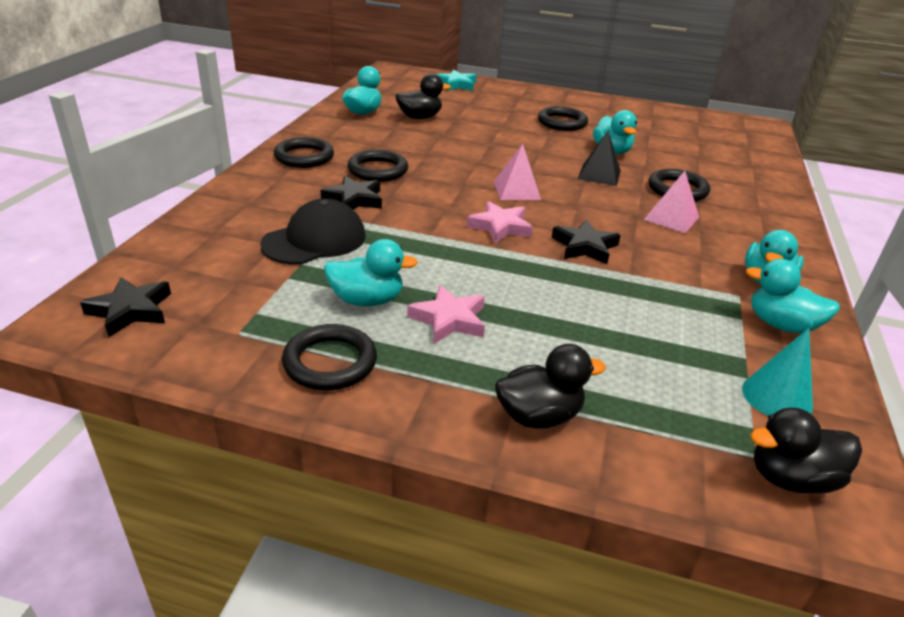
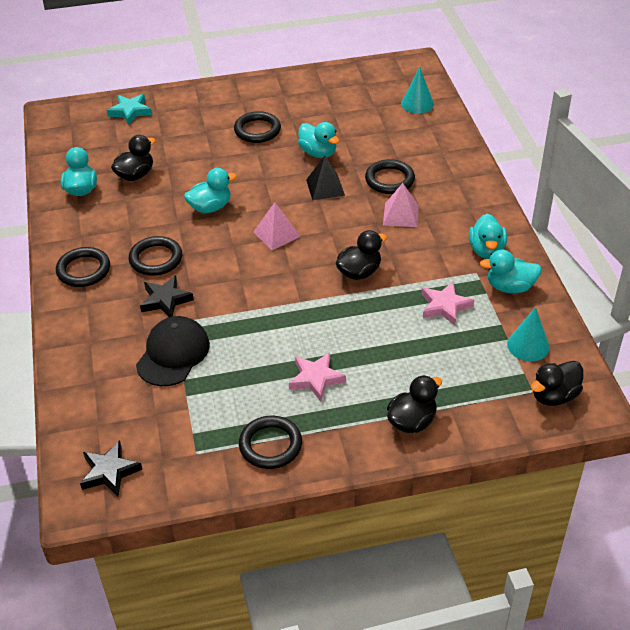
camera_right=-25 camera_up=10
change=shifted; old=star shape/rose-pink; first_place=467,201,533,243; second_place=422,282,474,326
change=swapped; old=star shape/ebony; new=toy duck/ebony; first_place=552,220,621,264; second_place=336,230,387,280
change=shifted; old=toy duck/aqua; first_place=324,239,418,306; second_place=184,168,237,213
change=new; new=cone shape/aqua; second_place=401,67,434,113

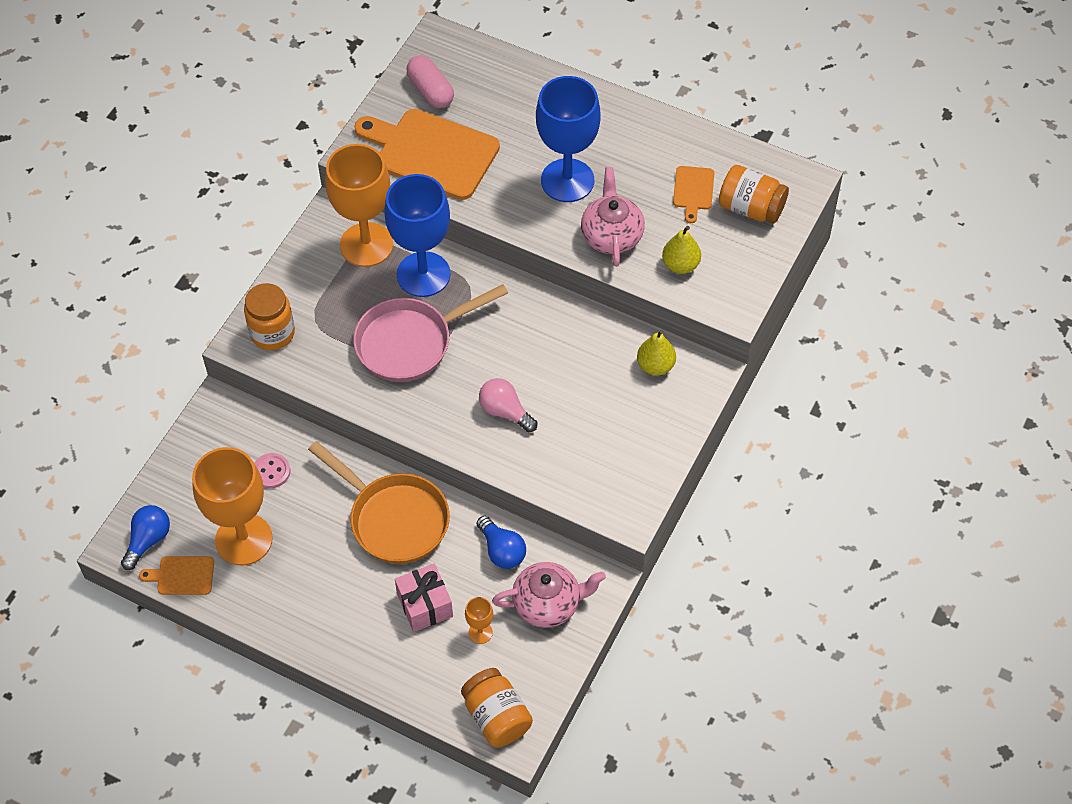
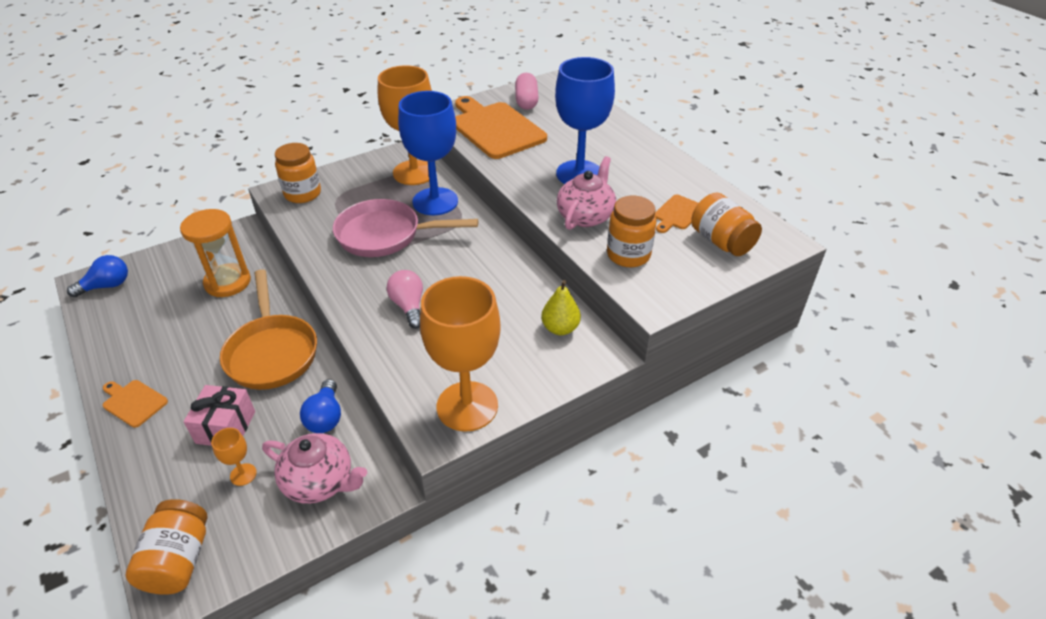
camera_right=30 camera_up=-15
change=swapped; old=pear fruit/bright yellow; new=jam jar/orange-coloured; first_place=662,226,701,274; second_place=607,196,657,267
change=shifted; old=goblet/orange-coloured; first_place=192,447,273,565; second_place=420,276,501,432
change=swapped; old=button/rose-pink; new=hourglass/orange-coloured; first_place=254,453,290,488; second_place=180,209,251,297
change=shifted; old=cutting board/orange-coloured; first_place=139,556,214,595; second_place=103,380,168,428

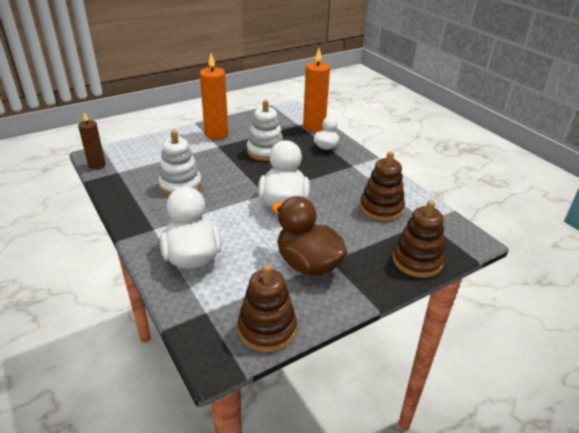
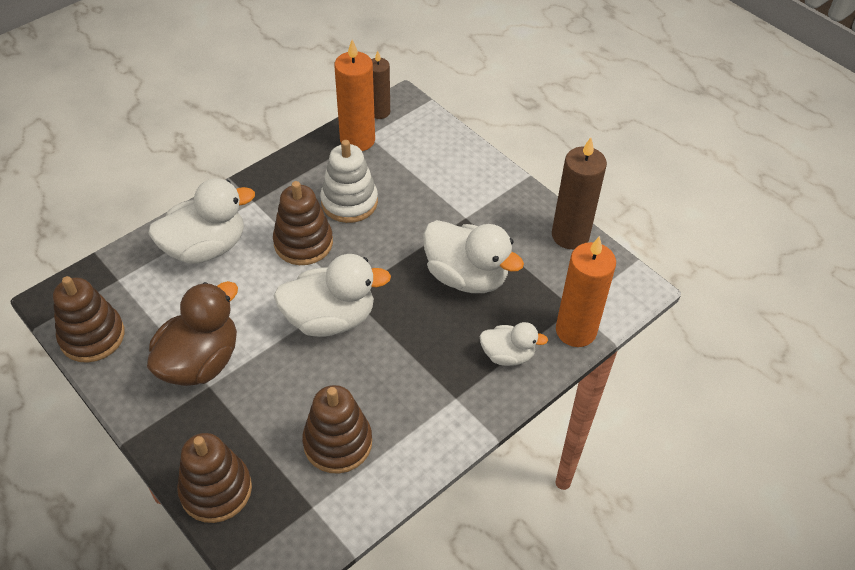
camera_right=80 camera_up=15
change=shifted; old=wax candle/orange-coloured; first_place=200,53,228,139; second_place=334,39,375,151
change=swapped; old=stacking toy/snow-white; new=toy duck/snow-white; first_place=247,100,283,161; second_place=423,220,524,293
change=new; new=wax candle/brown; second_place=552,137,607,249
change=new; new=stacking toy/brown; second_place=273,181,333,265

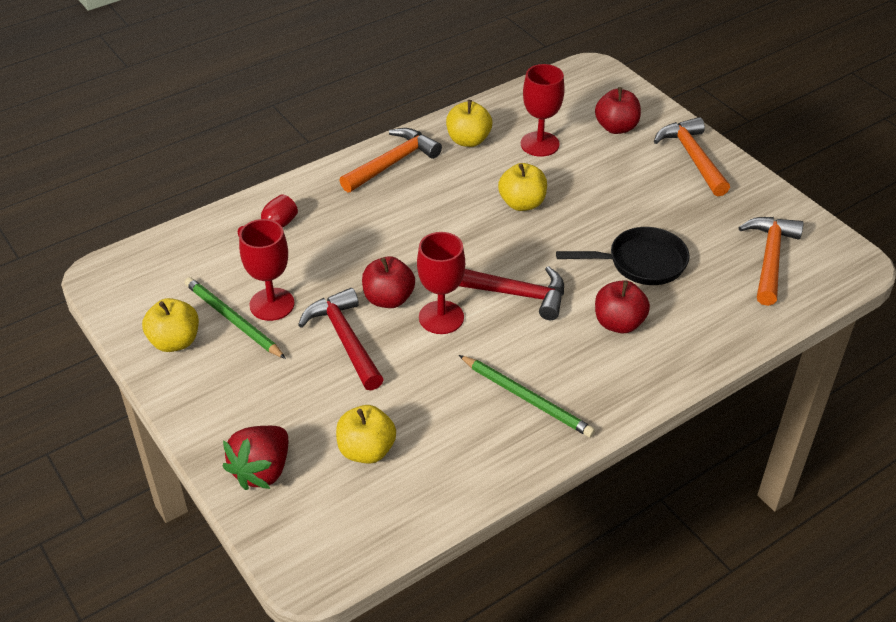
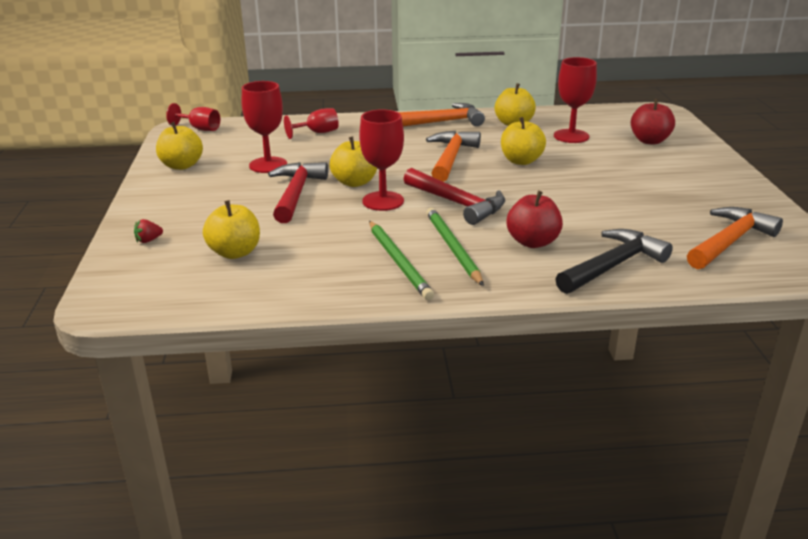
camera_right=30 camera_up=-15
change=shifted; old=carpenter's hammer/orange-coloured; first_place=654,117,730,196; second_place=426,131,481,182
change=gone; old=pan/ebony; first_place=556,227,690,285
change=repainted; old=apple/scarlet; new=apple/bright yellow; first_place=362,256,415,308; second_place=330,137,377,187
change=shifted; old=wooden pencil/leaf-green; first_place=184,277,286,359; second_place=426,208,484,286
change=scaled; old=berry/scarlet; first_place=222,426,288,490; second_place=134,219,163,243; factor=0.43
change=new; new=goblet/scarlet; second_place=166,103,220,131
change=new; new=carpenter's hammer/ebony; second_place=556,229,673,294

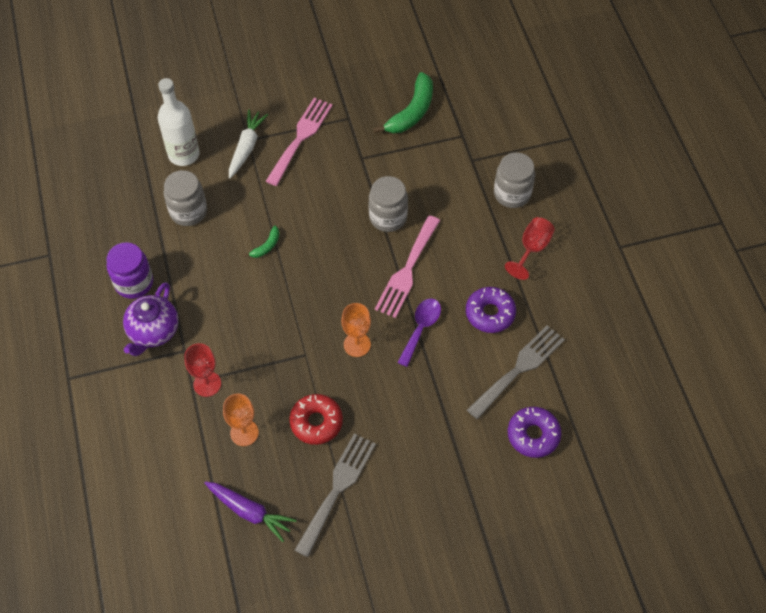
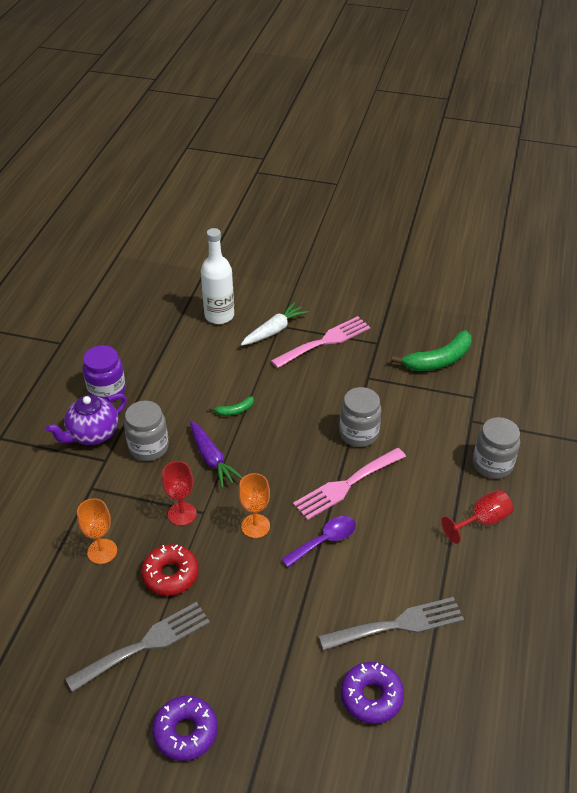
camera_right=30 camera_up=-15
change=shifted; old=jam jar/ash-grey; first_place=164,170,207,226; second_place=124,401,169,461
change=shifted; old=glazed donut/violet; first_place=466,287,516,333; second_place=152,696,218,761
change=shifted; old=goblet/scarlet; first_place=184,343,221,397; second_place=162,461,197,526
change=shifted; old=toy carrot/violet; first_place=205,481,296,542; second_place=190,421,243,488

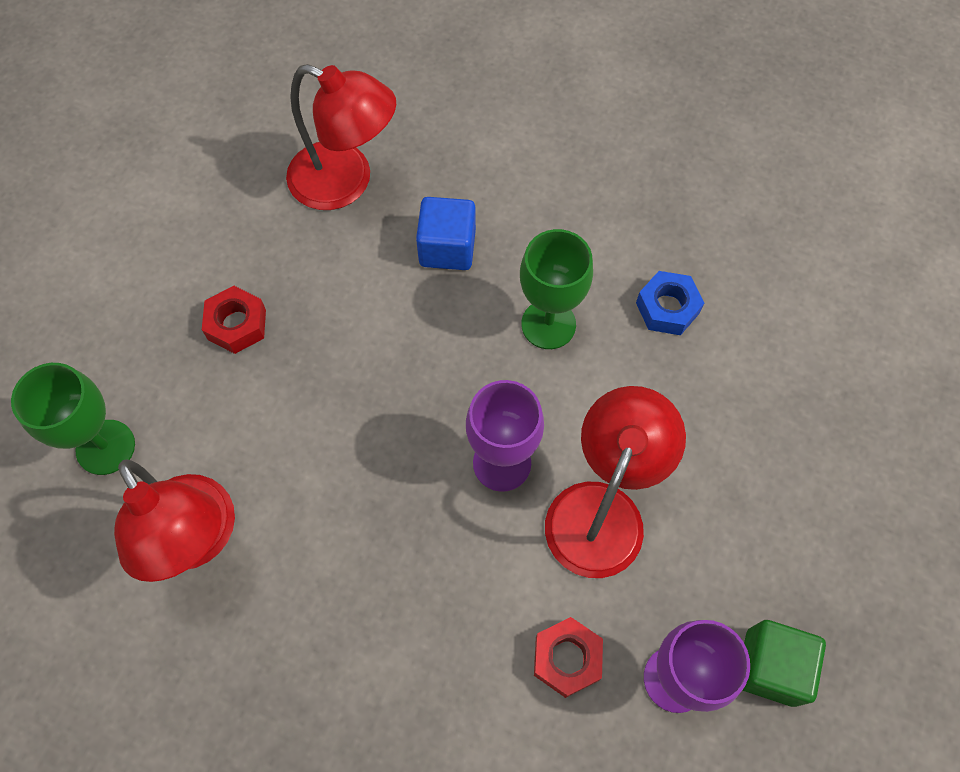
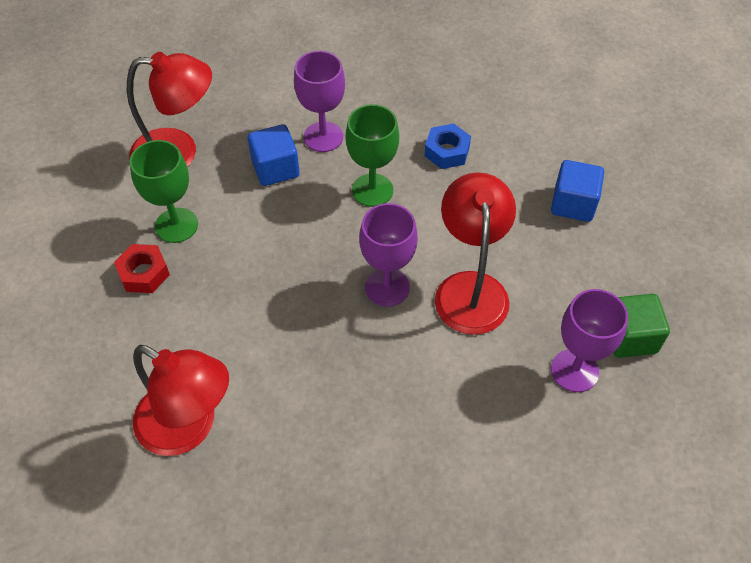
camera_right=-25 camera_up=-10
change=shifted; old=goblet/leaf-green; first_place=11,363,135,475; second_place=130,140,198,243
change=gone; old=hex nut/scarlet; first_place=534,617,603,698
change=new; new=goblet/violet; second_place=294,51,345,152
change=new; new=cube/royal blue; second_place=551,160,604,222

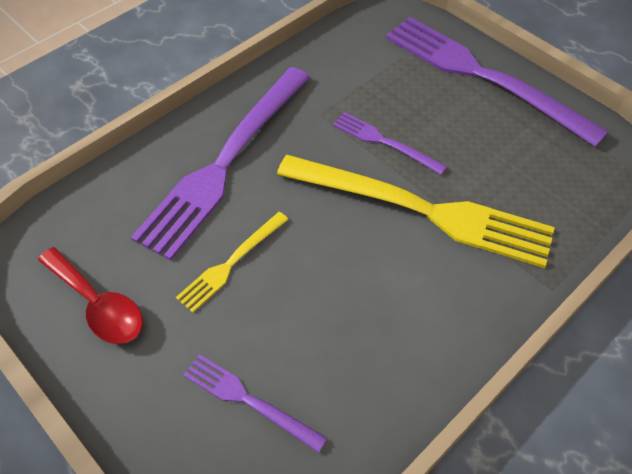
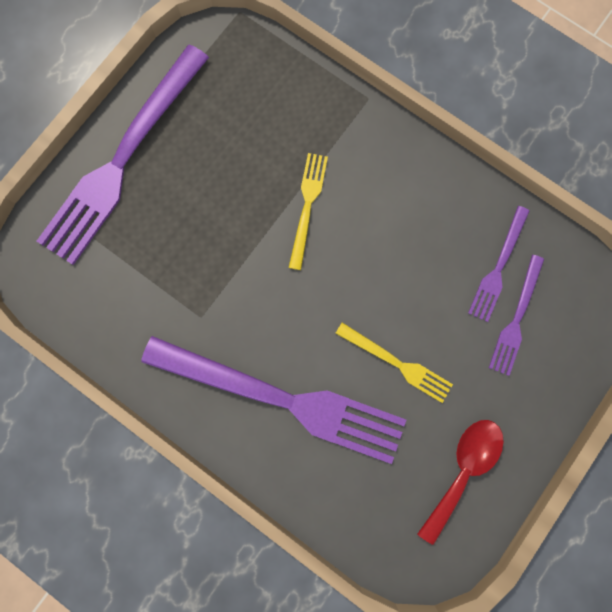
camera_right=-100 camera_up=25
change=shifted; old=table fork/violet; first_place=333,112,447,175; second_place=468,206,529,322
change=scaled; old=table fork/bright yellow; first_place=277,155,555,268; second_place=289,153,328,270; factor=0.47

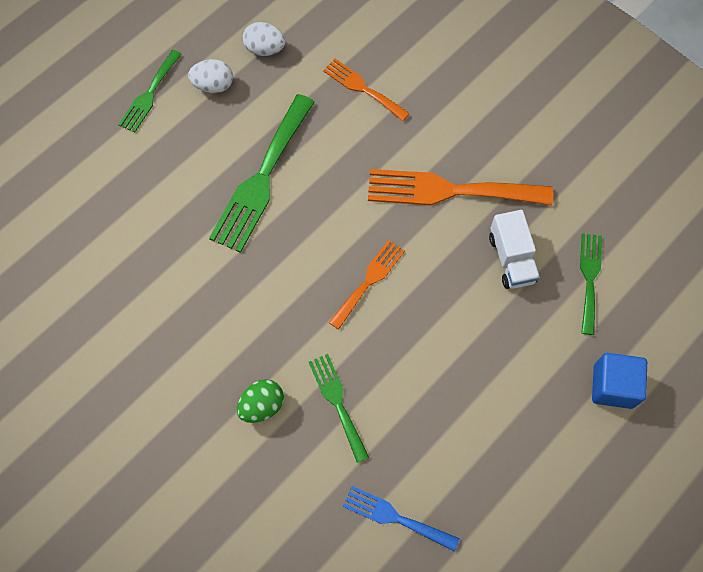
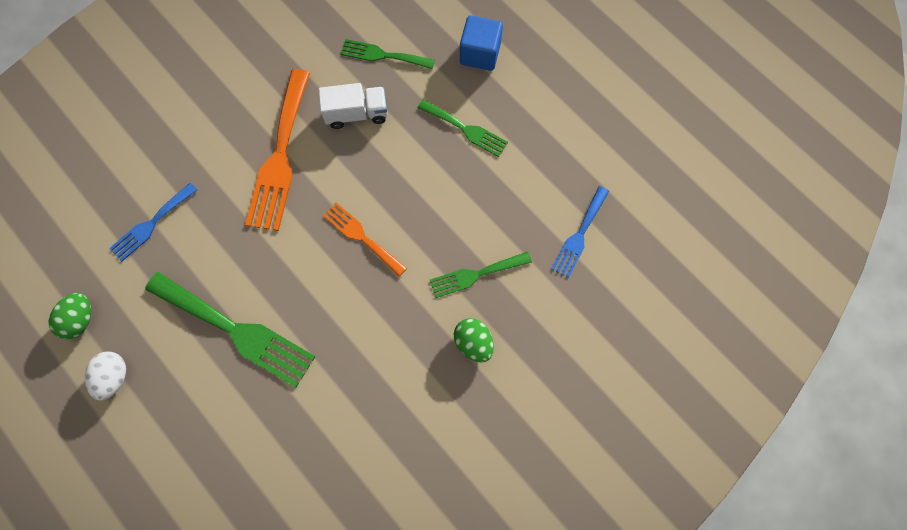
camera_right=-85 camera_up=5
change=repainted; old=egg/snow-white; new=egg/leaf-green; first_place=243,22,286,56; second_place=48,293,91,339
change=shifted; old=table fork/leaf-green; first_place=118,50,182,133; second_place=418,99,508,157
change=repainted; old=table fork/orange-coloured; new=table fork/royal blue; first_place=323,59,410,121; second_place=109,183,197,261

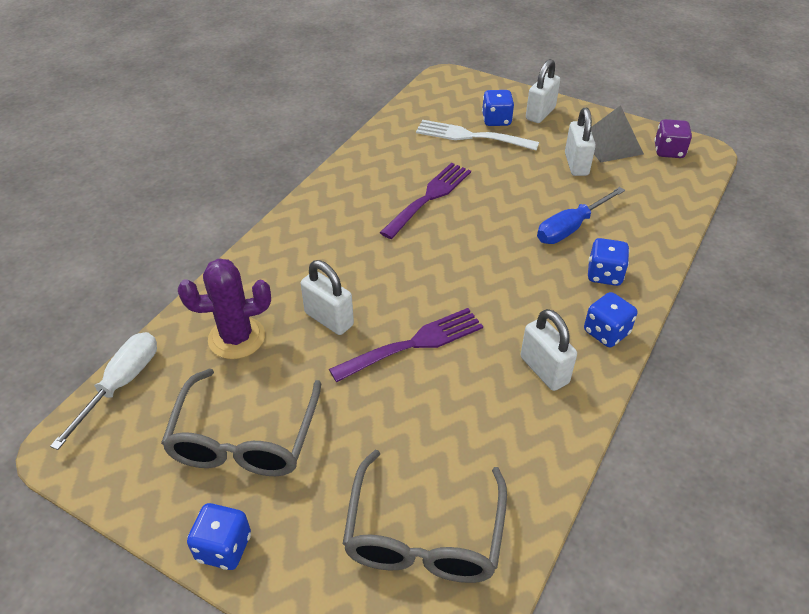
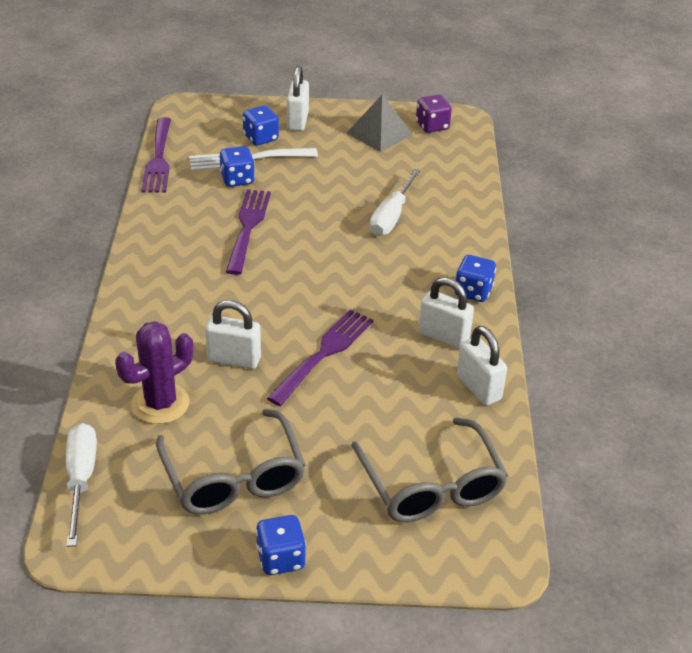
camera_right=-30 camera_up=-5
change=shifted; old=small lock/snow-white; first_place=565,108,596,176; second_place=457,326,507,406
change=repainted; old=flat screwdriver/royal blue; new=flat screwdriver/snow-white; first_place=537,187,625,244; second_place=370,168,421,236
change=shifted; old=die/royal blue; first_place=588,238,630,286; second_place=220,146,255,187
change=new; new=table fork/violet; second_place=142,117,171,193

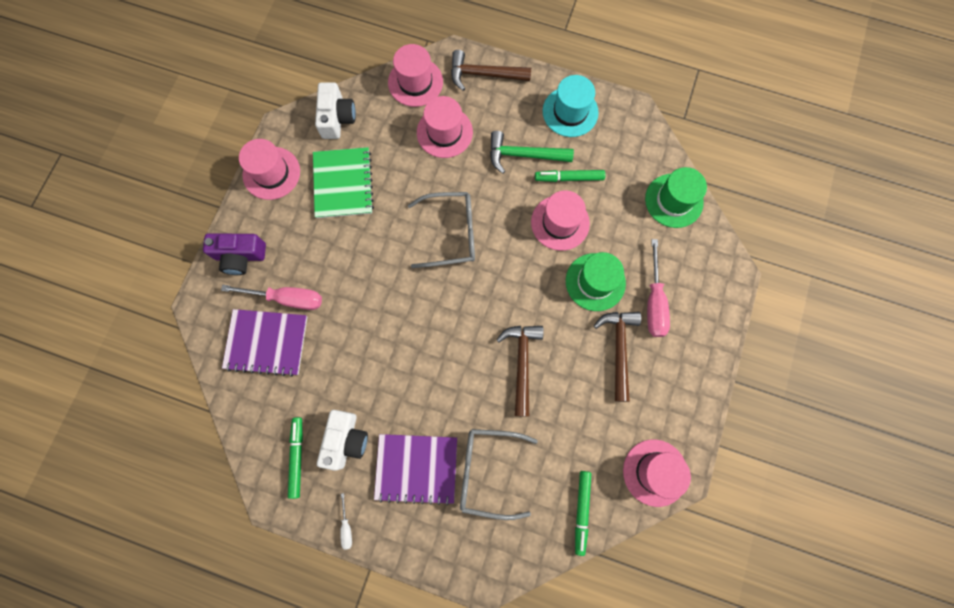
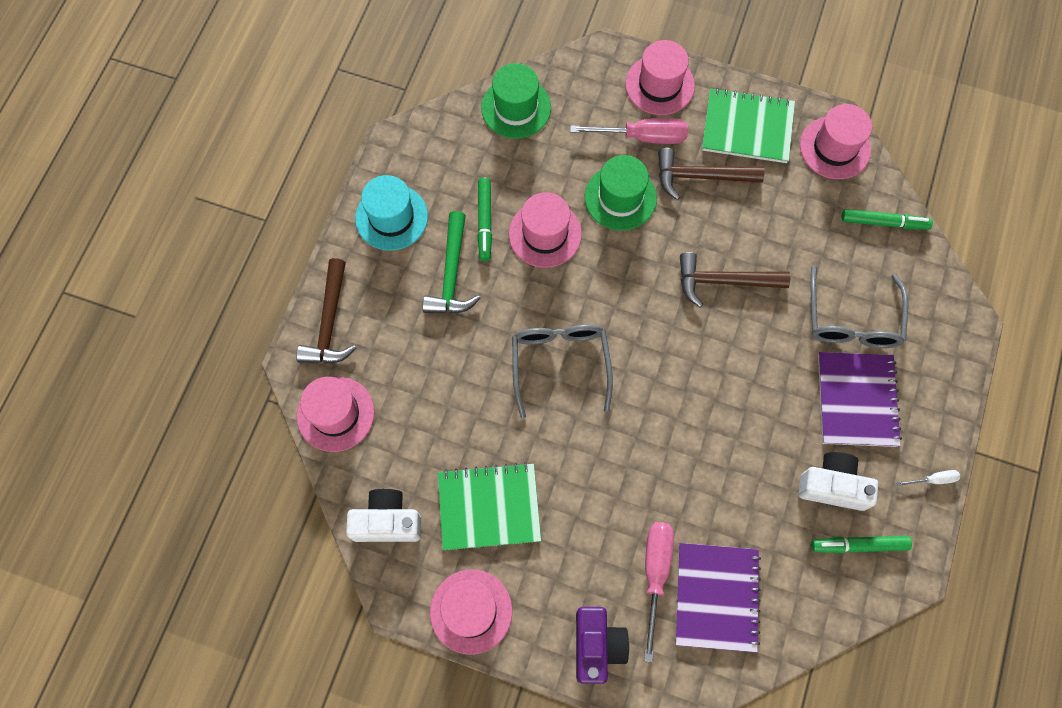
camera_right=-90 camera_up=-5
change=shifted; old=hat/rose-pink; first_place=417,96,473,158; second_place=625,40,695,115
change=new; new=notepad/leaf-green; second_place=702,88,795,163

